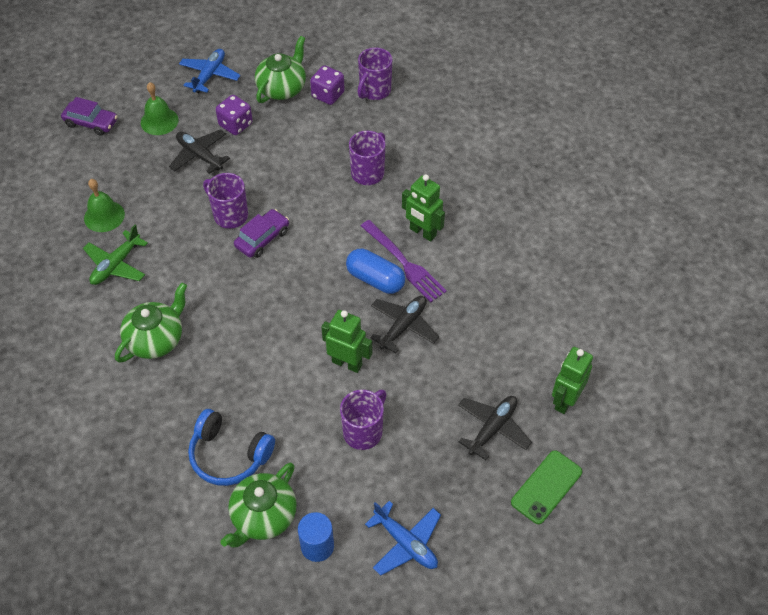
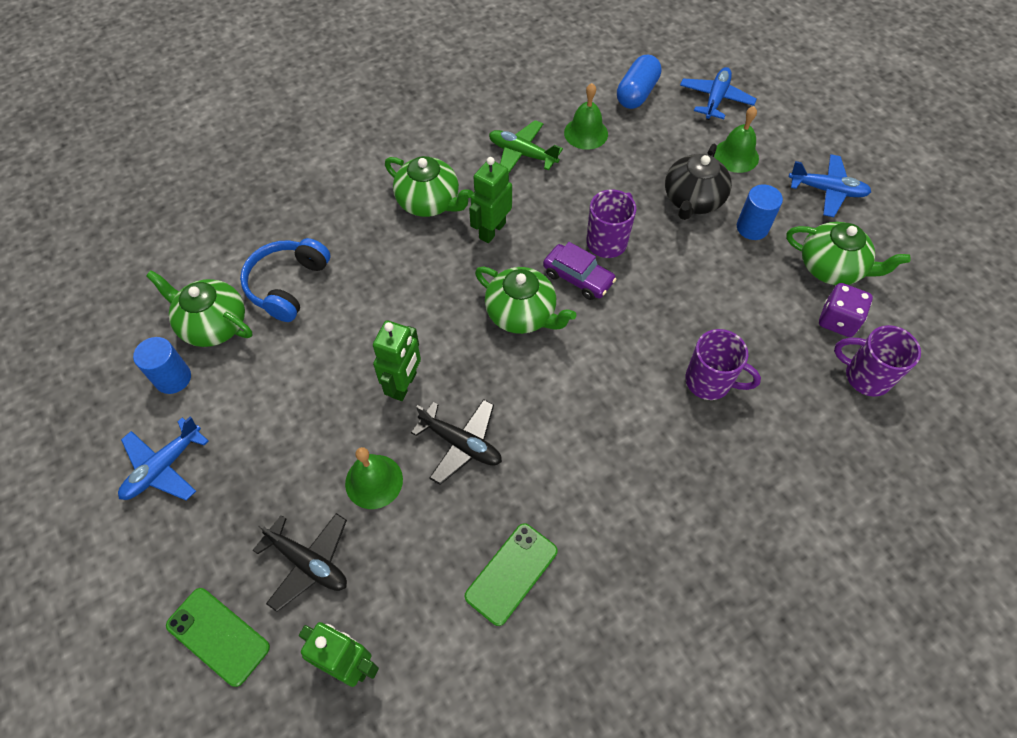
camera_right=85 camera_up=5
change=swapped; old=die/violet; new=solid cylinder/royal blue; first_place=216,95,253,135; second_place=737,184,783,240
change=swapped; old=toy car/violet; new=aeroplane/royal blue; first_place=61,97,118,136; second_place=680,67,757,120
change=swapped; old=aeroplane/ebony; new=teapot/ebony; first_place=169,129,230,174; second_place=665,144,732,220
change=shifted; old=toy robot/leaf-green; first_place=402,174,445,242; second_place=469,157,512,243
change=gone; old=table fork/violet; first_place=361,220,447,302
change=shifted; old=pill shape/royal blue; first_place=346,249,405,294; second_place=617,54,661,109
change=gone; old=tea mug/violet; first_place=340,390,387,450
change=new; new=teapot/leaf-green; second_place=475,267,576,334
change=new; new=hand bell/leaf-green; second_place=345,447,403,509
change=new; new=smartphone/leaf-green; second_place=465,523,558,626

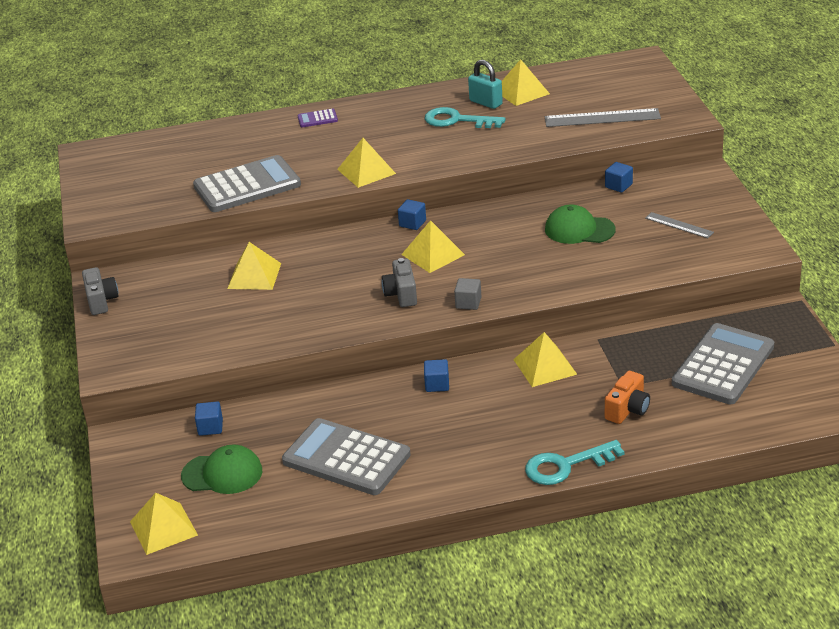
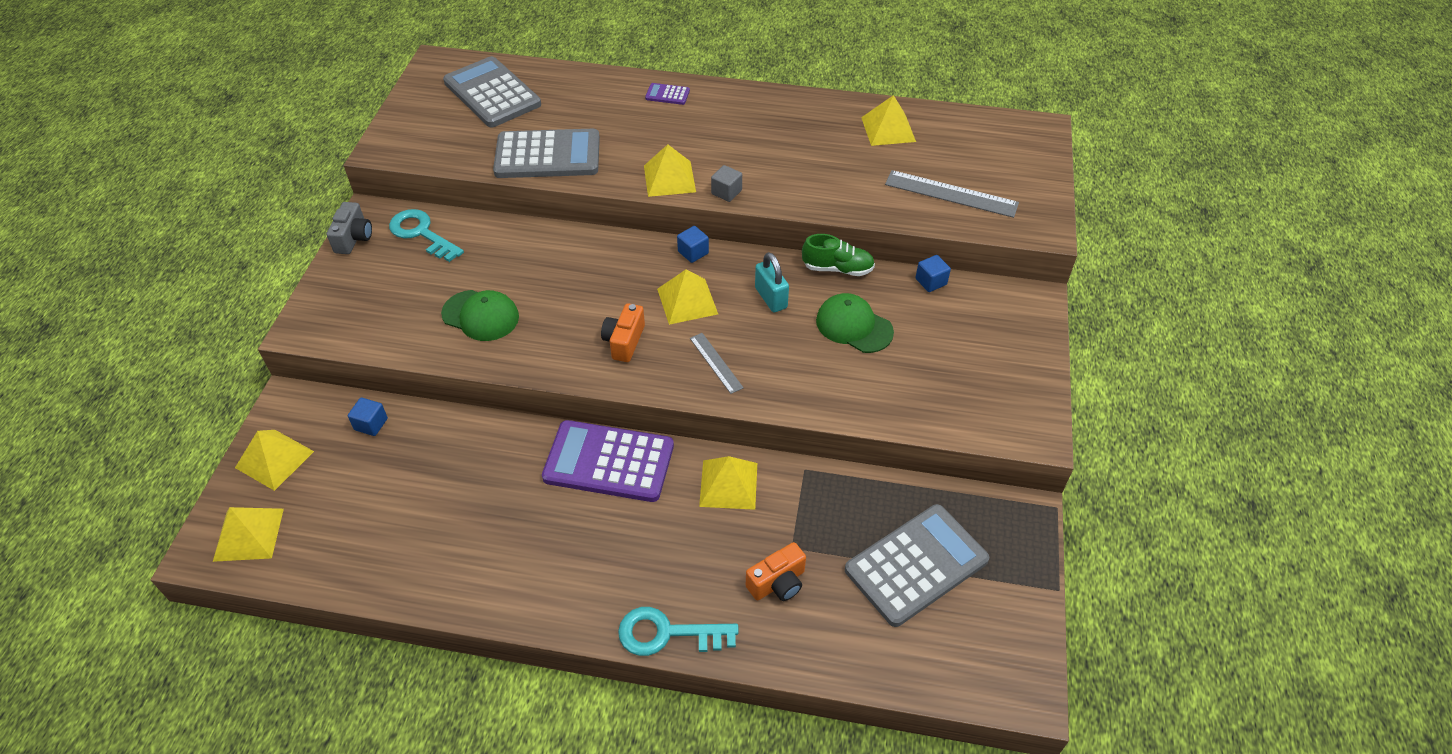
camera_right=20 camera_up=15
change=shifted; old=small lock/aqua; first_place=468,60,503,109; second_place=755,252,789,312
change=shifted; old=key/aqua; first_place=425,107,506,128; second_place=389,209,464,262
change=shifted; old=ruler/ash-grey; first_place=645,212,714,238; second_place=690,333,744,394
change=shifted; old=solid pyramid/bright yellow; first_place=227,242,281,290; second_place=235,430,314,491
change=repainted; old=camera/ash-grey; new=camera/orange-coloured; first_place=381,258,417,307; second_place=601,303,645,362
change=shifted; old=cube/ash-grey; first_place=454,278,481,310; second_place=711,165,742,202
change=swapped; old=cube/royal blue; new=adding machine/violet; first_place=424,359,449,392; second_place=542,420,674,502
change=shifted; old=adding machine/ash-grey; first_place=282,418,411,495; second_place=443,56,541,127
change=shifted; old=cap/leaf-green; first_place=181,444,262,494; second_place=441,290,519,341
change=new; new=lace-up shoe/leaf-green; second_place=802,234,875,276

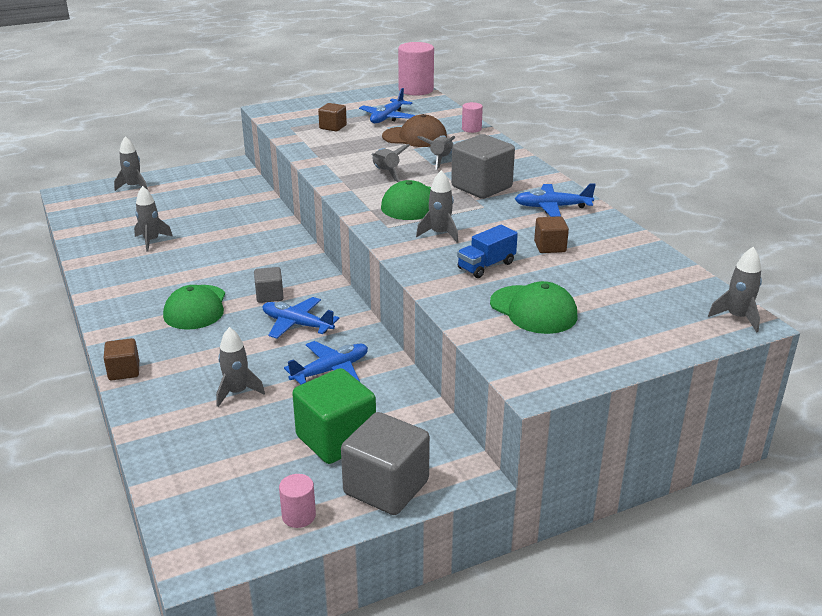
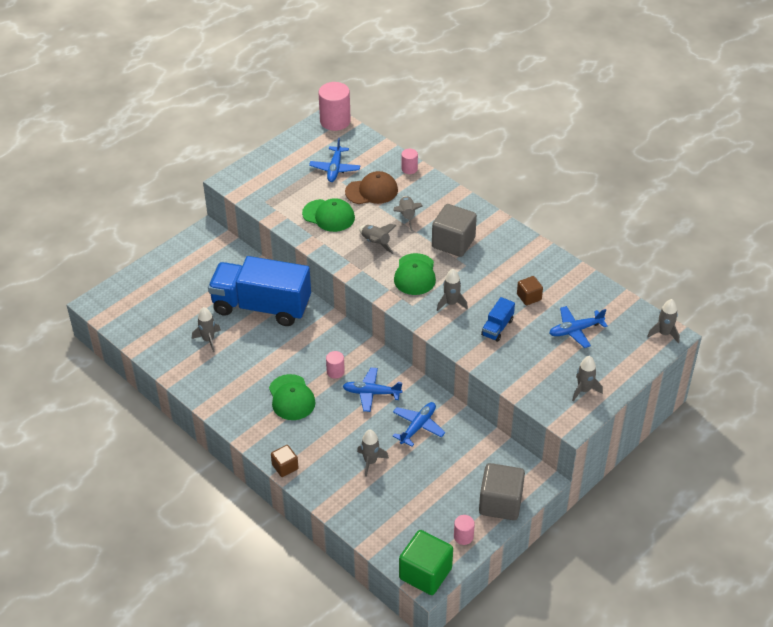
camera_right=-20 camera_up=15
change=gone; old=cube/brown; first_place=318,103,347,131
change=shifted; old=rocket/ash-grey; first_place=114,136,148,191; second_place=572,356,603,402
change=shifted; old=aeroplane/royal blue; first_place=515,184,596,217; second_place=550,306,608,348
change=swapped; old=cube/ash-grey; new=solid cylinder/rose-pink; first_place=254,267,284,303; second_place=326,351,345,379
change=shifted; old=cap/leaf-green; first_place=490,281,577,334; second_place=302,198,355,232
change=shifted; old=cube/leaf-green; first_place=292,368,376,464; second_place=399,530,453,595
change=new; new=toy truck/royal blue; second_place=208,256,311,326

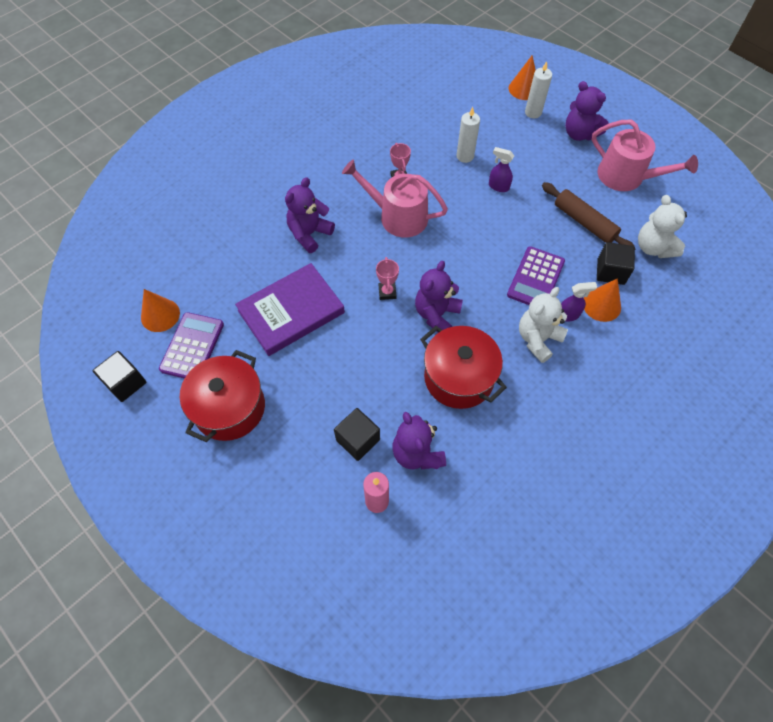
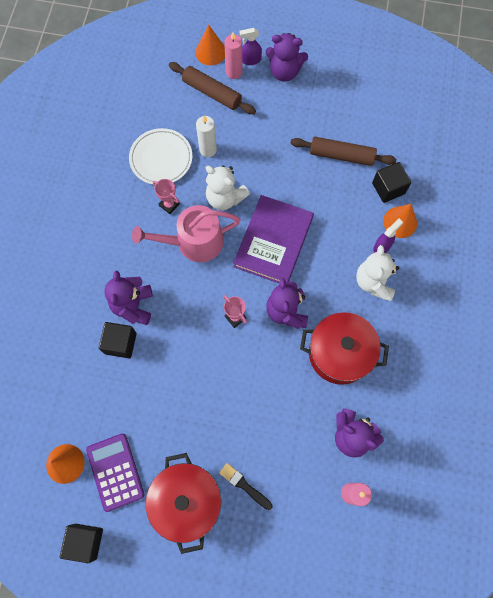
camera_right=-35 camera_up=10
change=repainted; old=wax candle/snow-white; new=wax candle/rose-pink; first_place=525,61,552,118; second_place=224,32,242,79
change=gone; old=sprinkling can/rose-pink; first_place=592,119,698,191
change=shifted; old=spray cleaner/violet; first_place=489,147,514,192; second_place=240,28,262,65
change=shifted; old=stuffed bear/snow-white; first_place=638,195,687,258; second_place=205,165,250,210
change=gone; old=adding machine/violet; first_place=507,246,565,305
change=shifted; old=hardcover/violet; first_place=235,263,345,356; second_place=233,195,314,283
change=shifted; old=cube/ebony; first_place=334,408,380,461; second_place=99,322,137,358
change=new; new=dough roller/brown; second_place=169,62,256,114
change=new; new=flat dish/snow-white; second_place=129,128,192,185
change=new; new=brush/ebony; second_place=219,463,272,510

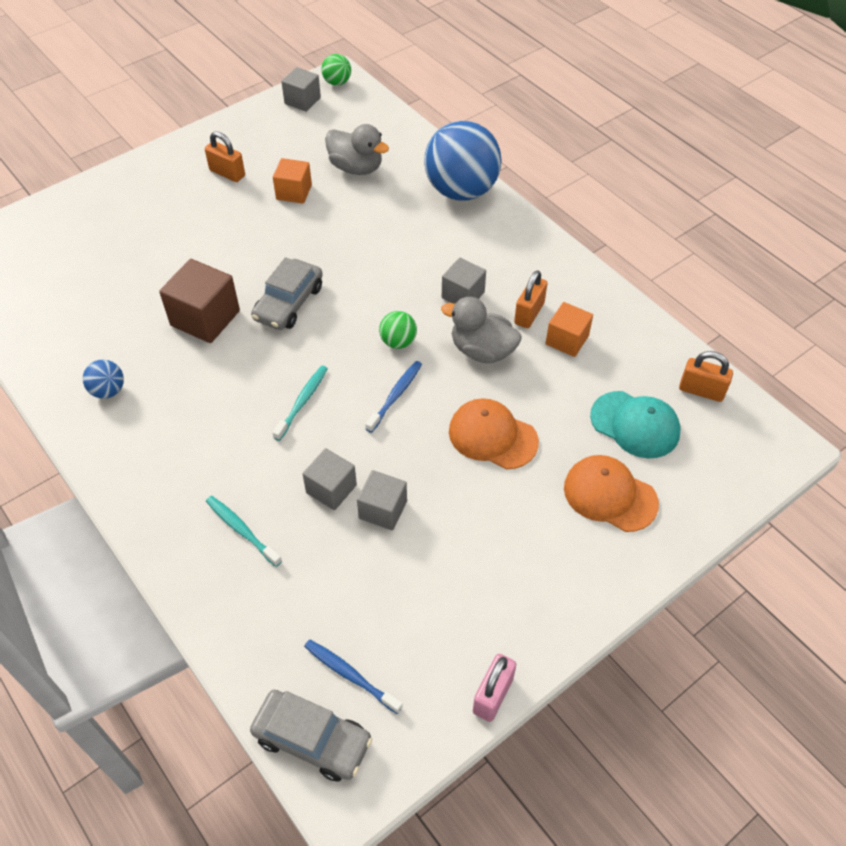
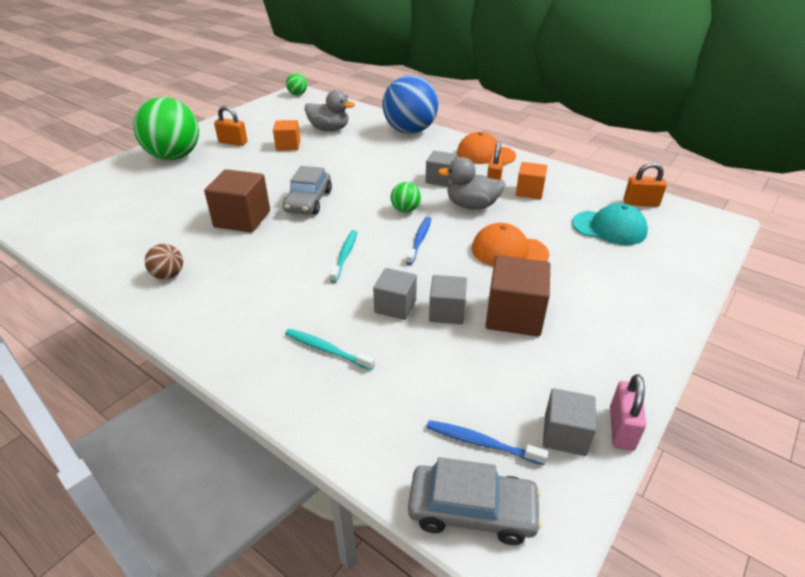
camera_right=-15 camera_up=-15
change=shifted; old=cube/ash-grey; first_place=281,67,321,112; second_place=543,388,596,456
change=repainted; old=sphere/royal blue; new=sphere/brown; first_place=83,360,124,399; second_place=145,244,183,279
change=shifted; old=cap/orange-coloured; first_place=564,455,659,532; second_place=457,132,516,165
change=new; new=sphere/leaf-green; second_place=133,97,199,160
change=new; new=cube/brown; second_place=486,255,550,337

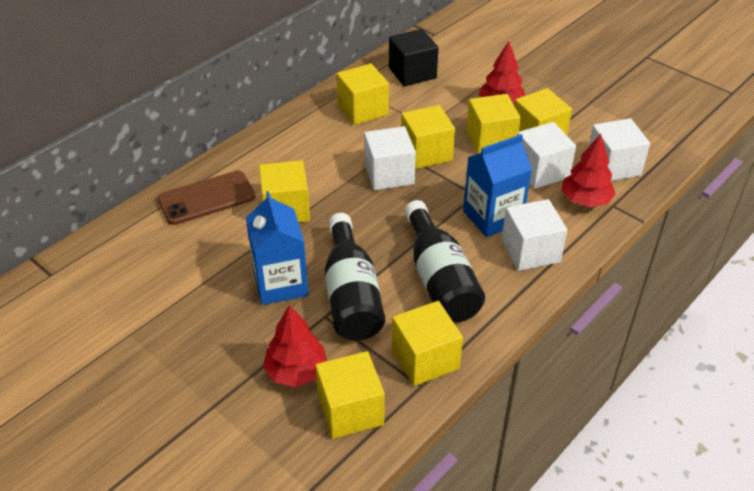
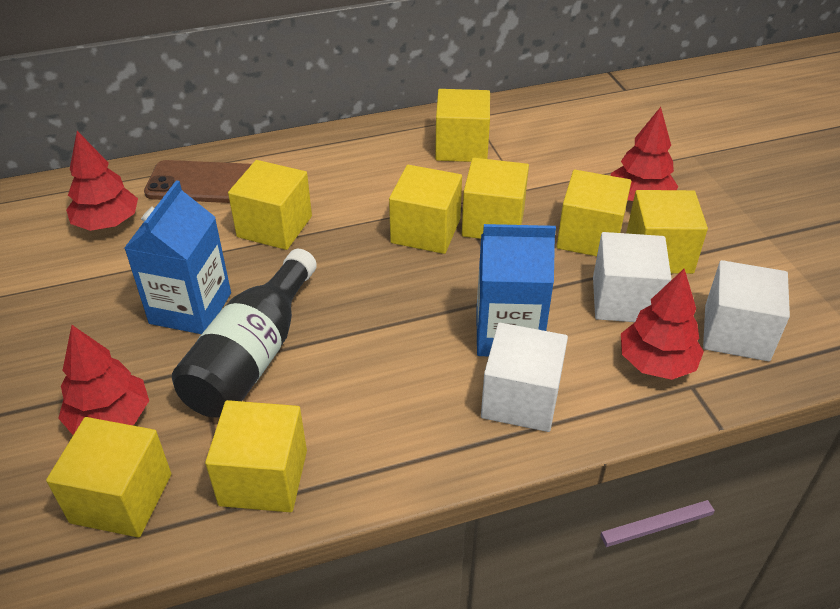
camera_right=30 camera_up=0
change=gone; old=cube/ebony; first_place=389,29,439,86
change=repainted; old=cube/snow-white; new=cube/bright yellow; first_place=364,126,416,190; second_place=389,165,462,254
change=gone; old=drink bottle/ebony; first_place=405,200,485,322
change=new; new=tree/scarlet; second_place=66,131,138,231

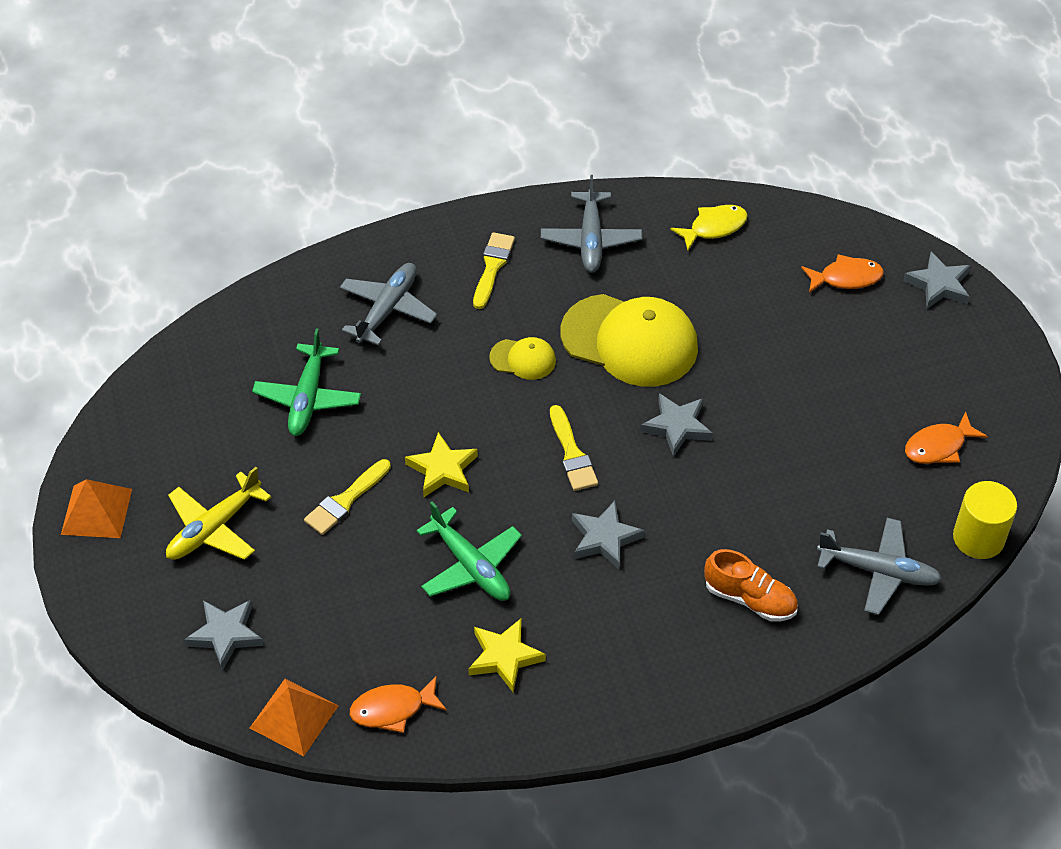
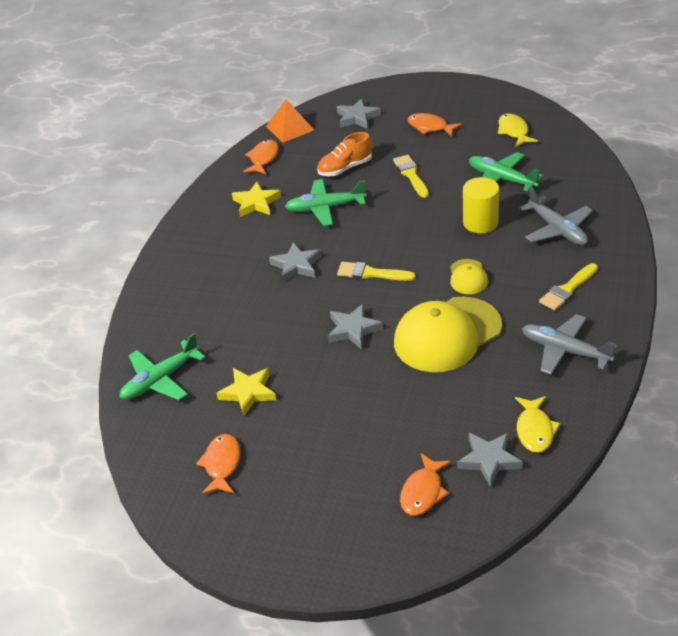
camera_right=125 camera_up=-10
change=rotated; old=brush/bright yellow; first_place=473,232,515,309; second_place=539,263,598,311; degrees=90
change=shifted; old=star shape/ash-grey; first_place=903,251,971,309; second_place=457,433,523,488
change=rotated; old=cap/bright yellow; first_place=489,337,556,380; second_place=450,259,488,294; degrees=-45
change=shifted; old=star shape/bright yellow; first_place=405,432,478,497; second_place=217,368,276,416
change=swapped; old=aeroplane/bright yellow; new=toy fish/orange-coloured; first_place=166,467,271,560; second_place=407,113,462,137
change=gone; old=solid pyramid/orange-coloured; first_place=61,479,132,538
change=shifted; old=solid cylinder/bright yellow; first_place=953,481,1017,559; second_place=463,177,499,233
change=repainted; old=aeroplane/ash-grey; new=aeroplane/leaf-green; first_place=817,518,942,615; second_place=119,333,206,400
change=shifted; old=lace-up shoe/orange-coloured; first_place=704,549,798,622; second_place=317,132,372,176
change=new; new=toy fish/bright yellow; second_place=498,113,538,147

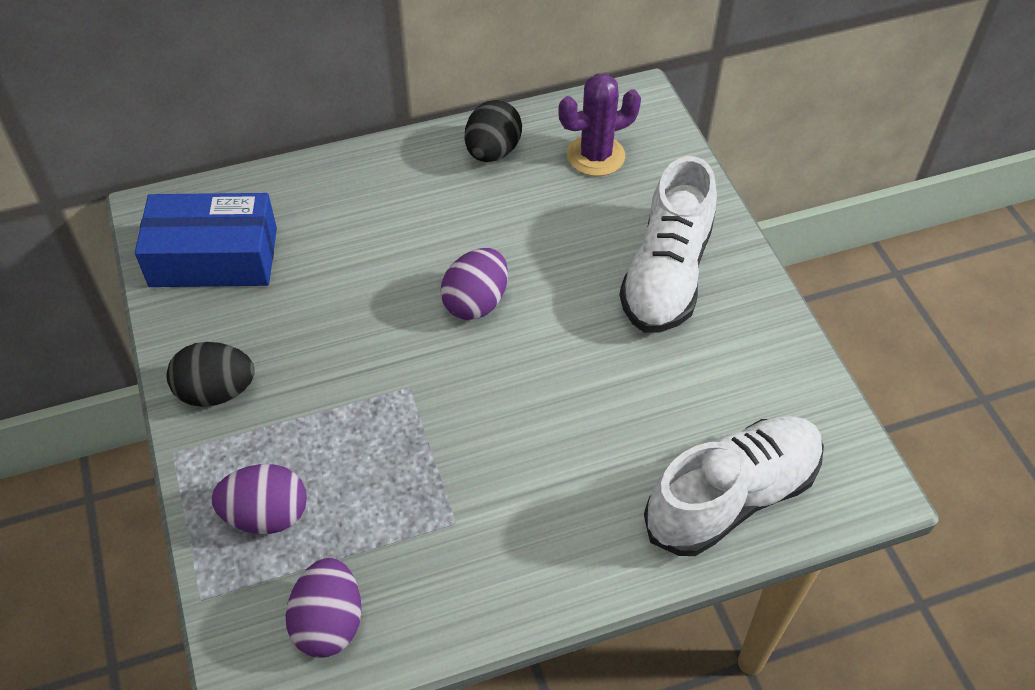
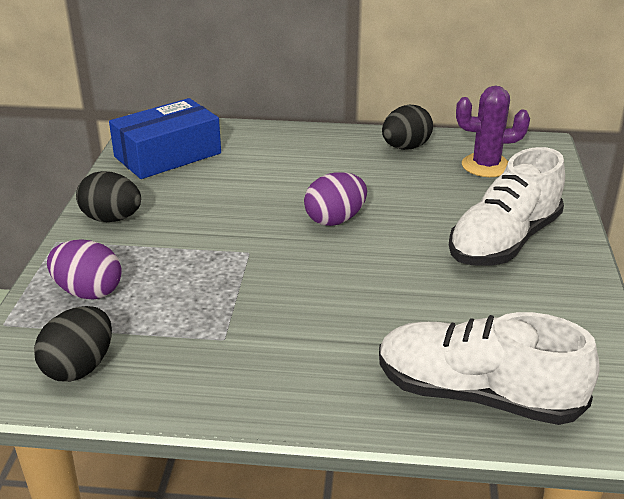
camera_right=25 camera_up=-20
change=rotated; old=box/royal blue; first_place=135,193,277,287; second_place=109,98,221,179; degrees=-60
change=rotated; old=lace-up shoe/snow-white; first_place=644,416,824,556; second_place=379,312,600,425; degrees=-150
change=repainted; old=egg/violet; new=egg/ebony; first_place=285,558,361,658; second_place=34,306,112,382

